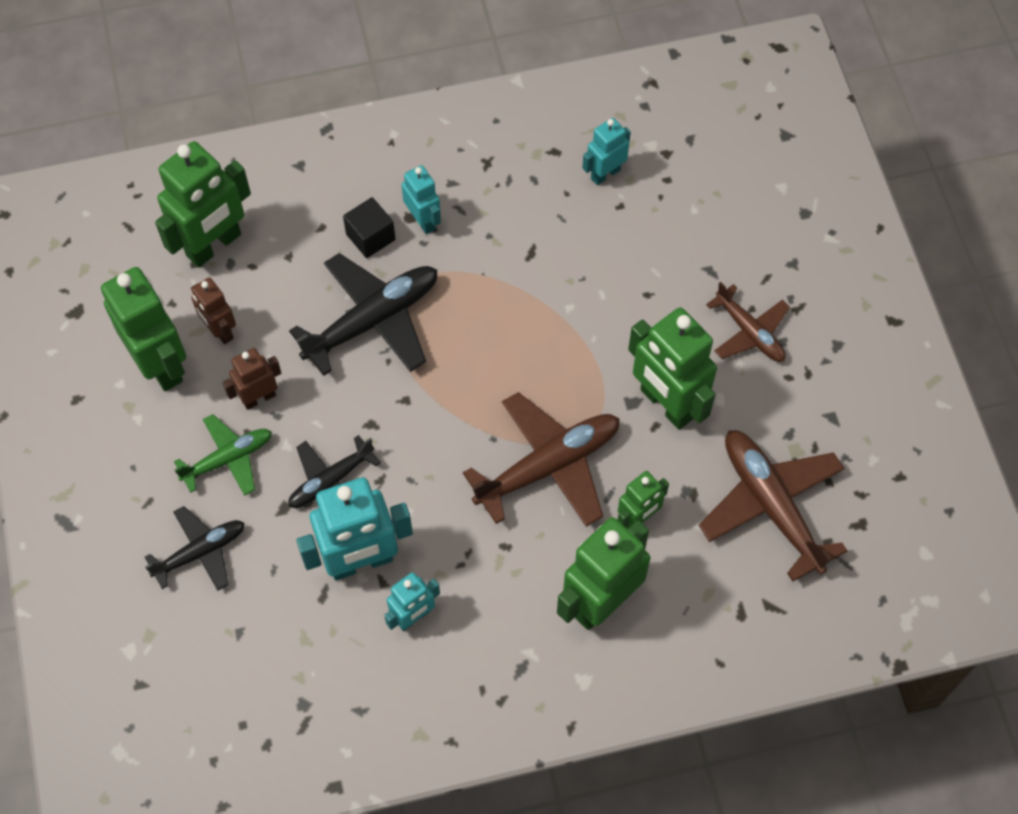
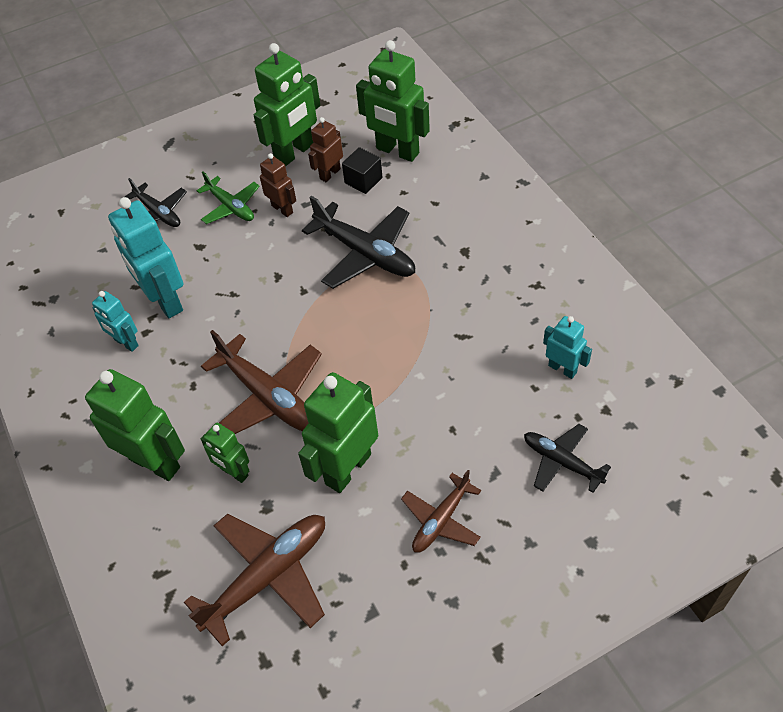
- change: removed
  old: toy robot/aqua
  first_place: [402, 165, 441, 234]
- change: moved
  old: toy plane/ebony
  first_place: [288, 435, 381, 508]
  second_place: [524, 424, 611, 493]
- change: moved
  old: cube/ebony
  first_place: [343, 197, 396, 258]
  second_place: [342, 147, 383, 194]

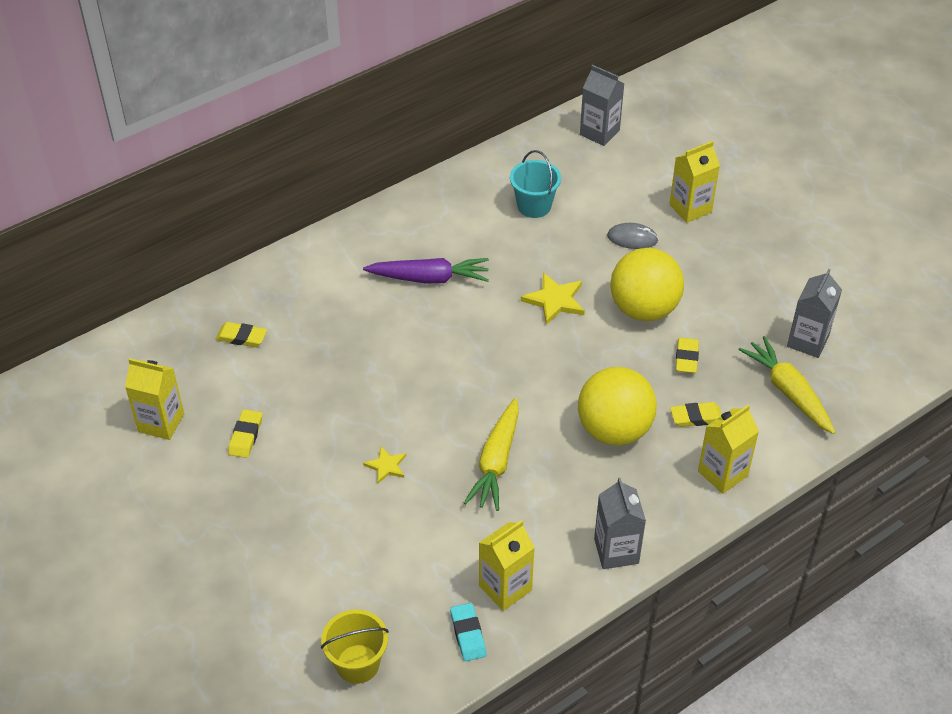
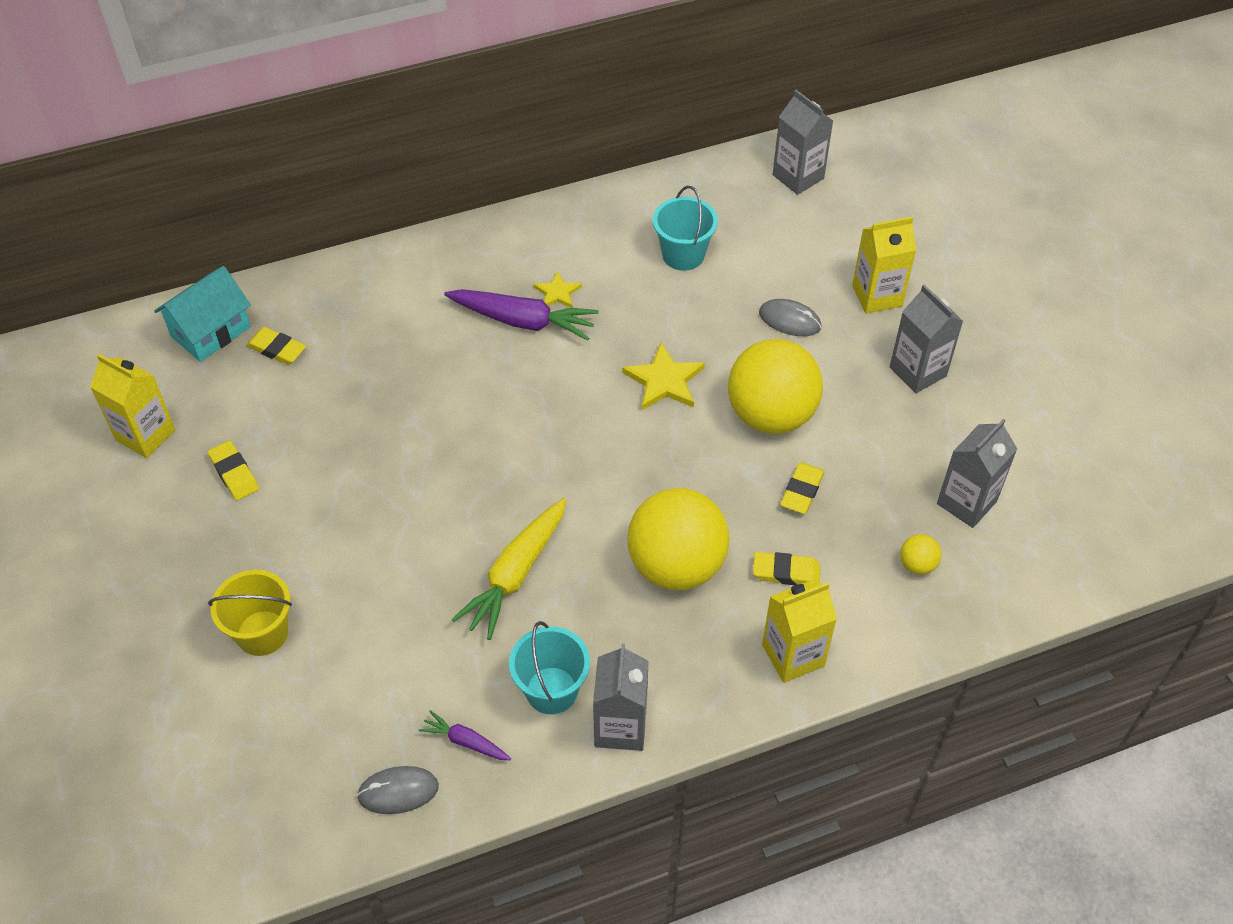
- change: added
  new: toy house/aqua
  second_place: [154, 266, 251, 362]
- change: added
  new: sand bucket/aqua
  second_place: [509, 621, 590, 714]
- change: added
  new: juice carton/ash-grey
  second_place: [890, 284, 963, 393]
- change: moved
  old: sand bucket/golden
  first_place: [321, 610, 389, 684]
  second_place: [208, 570, 292, 656]
- change: moved
  old: five-pointed star/golden
  first_place: [363, 446, 406, 483]
  second_place: [533, 271, 582, 308]
- change: replaced
  old: pencil eraser/aqua
  new: PC mouse/ash-grey
  first_place: [450, 603, 486, 661]
  second_place: [357, 766, 439, 814]
- change: replaced
  old: juice carton/golden
  new: carrot/royal purple
  first_place: [479, 520, 535, 611]
  second_place: [419, 710, 511, 760]
- change: replaced
  old: carrot/golden
  new: sphere/golden
  first_place: [738, 336, 836, 434]
  second_place: [900, 534, 941, 575]
- change: turned
  old: pencil eraser/golden
  first_place: [228, 409, 262, 458]
  second_place: [208, 440, 259, 500]
  degrees: -60

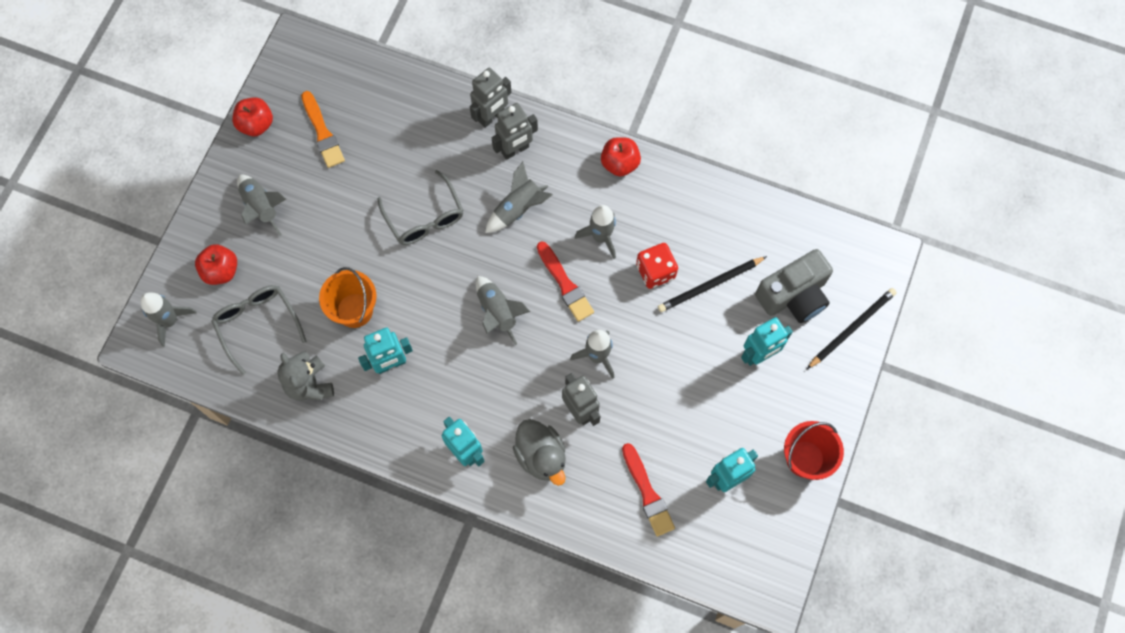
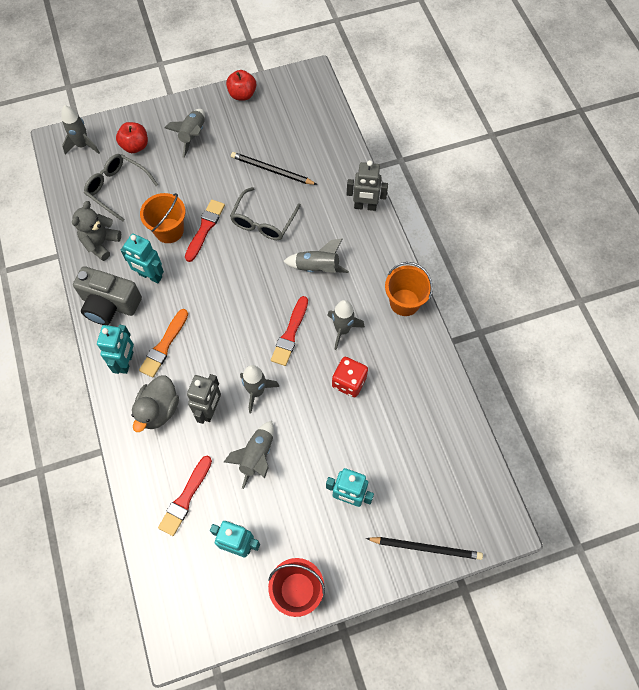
- change: removed
  old: toy robot/ash-grey
  first_place: [492, 103, 538, 160]
- change: added
  new: brush/red
  second_place: [185, 200, 225, 262]
- change: moved
  old: brush/orange-coloured
  first_place: [301, 91, 345, 168]
  second_place: [139, 309, 188, 378]
- change: moved
  old: toy rocket/ash-grey
  first_place: [476, 276, 531, 345]
  second_place: [224, 421, 274, 489]
- change: moved
  old: lead pencil/ebony
  first_place: [658, 256, 767, 312]
  second_place: [231, 152, 317, 185]
- change: moved
  old: compact camera/ash-grey
  first_place: [755, 249, 833, 323]
  second_place: [73, 266, 142, 325]
- change: replaced
  old: toy apple/red
  new: sand bucket/orange-coloured
  first_place: [601, 137, 641, 177]
  second_place: [385, 262, 433, 316]
- change: turned
  old: eyeglasses/ash-grey
  first_place: [211, 285, 306, 375]
  second_place: [84, 154, 158, 221]
  degrees: -75

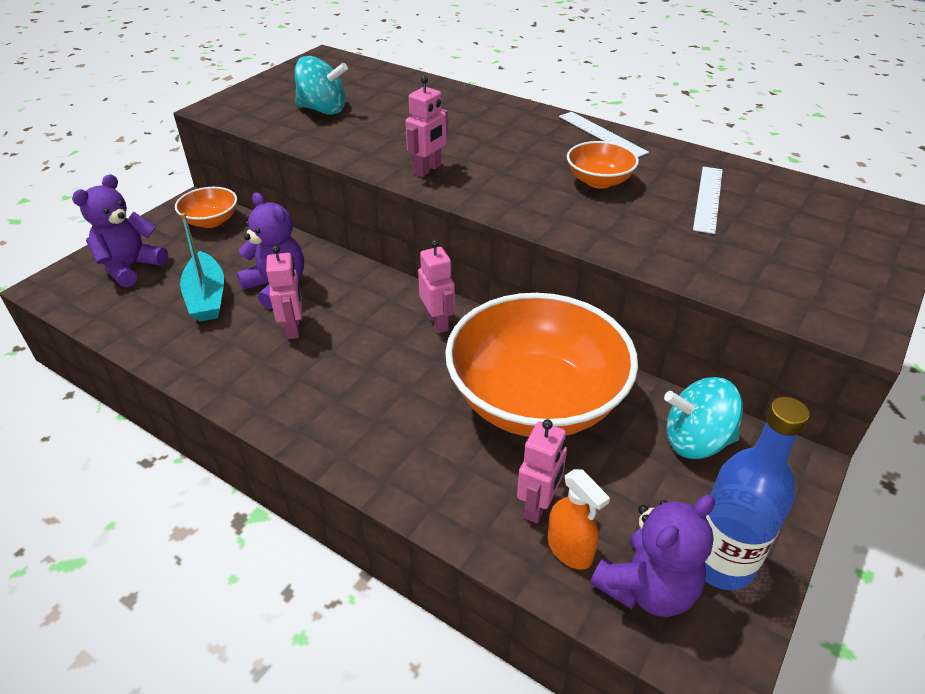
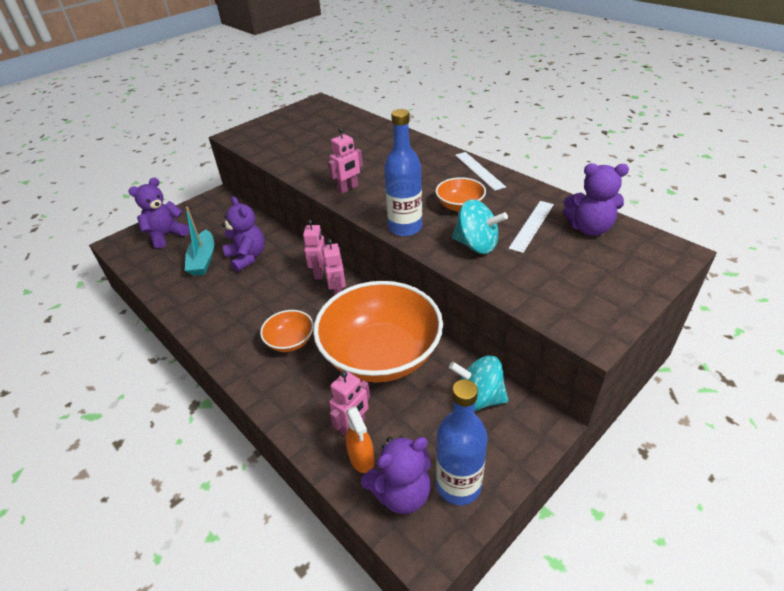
- change: added
  new: drink bottle/blue
  second_place: [384, 109, 422, 236]
- change: added
  new: stuffed bear/royal purple
  second_place: [563, 163, 629, 236]
- change: moved
  old: bowl/orange-coloured
  first_place: [175, 187, 237, 228]
  second_place: [260, 310, 314, 352]
- change: moved
  old: toy robot/rosy
  first_place: [266, 245, 302, 339]
  second_place: [303, 220, 325, 280]
- change: moved
  old: whirligig/aqua
  first_place: [295, 56, 348, 115]
  second_place: [452, 200, 508, 254]

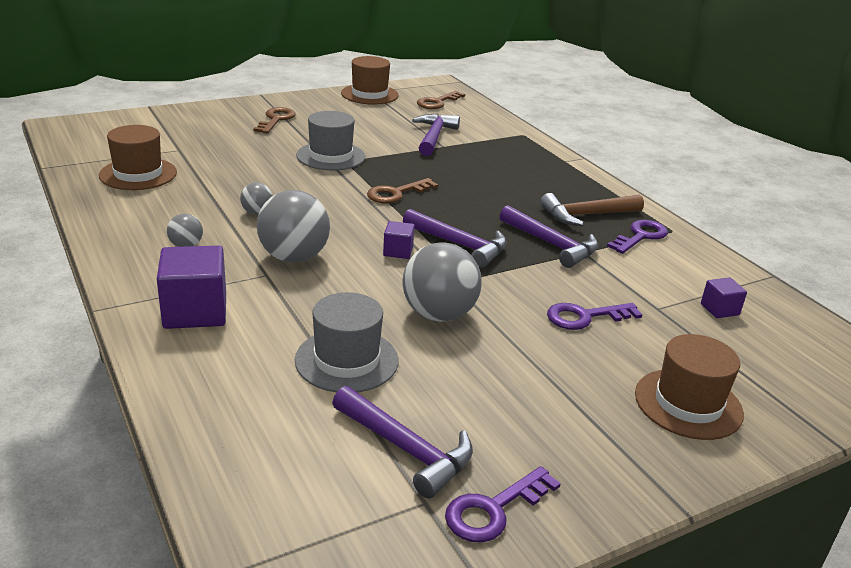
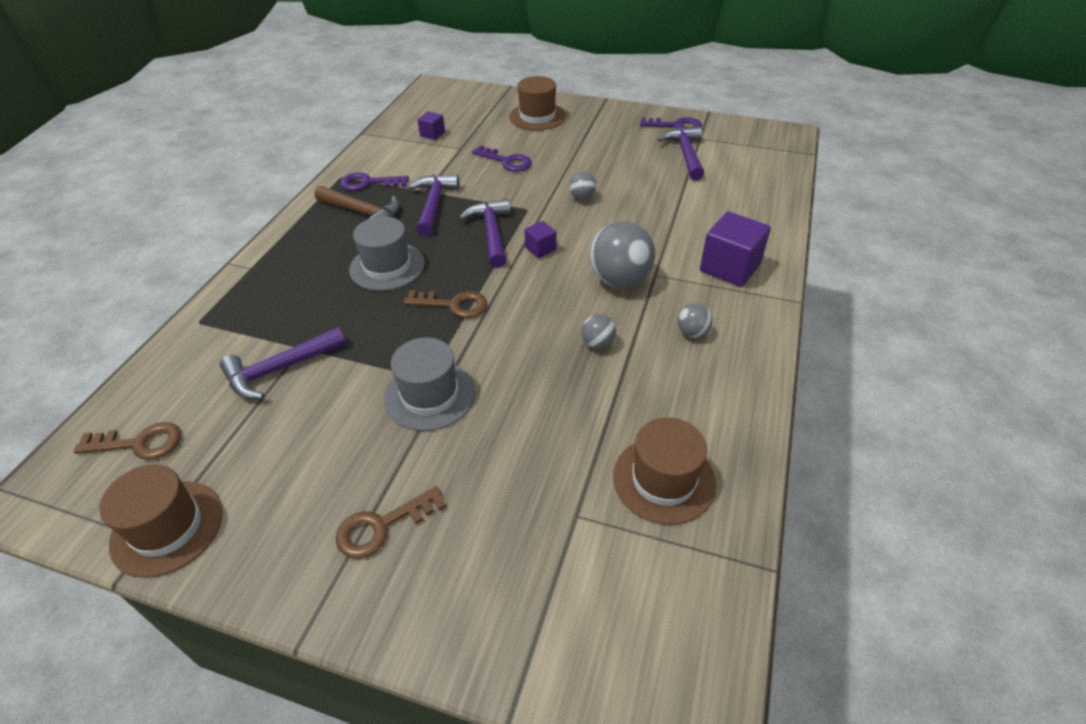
- change: moved
  old: tall hat/ash-grey
  first_place: [295, 292, 399, 392]
  second_place: [349, 217, 425, 291]
- change: resized
  old: sphere/ash-grey
  first_place: [403, 242, 482, 322]
  second_place: [569, 172, 596, 200]
  factor: 0.49

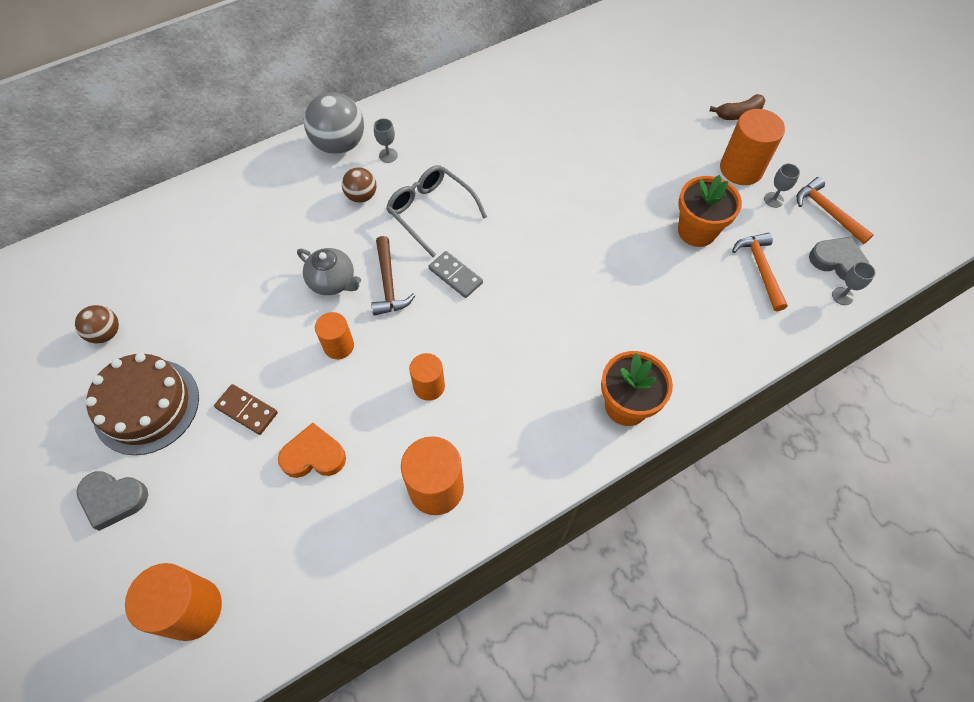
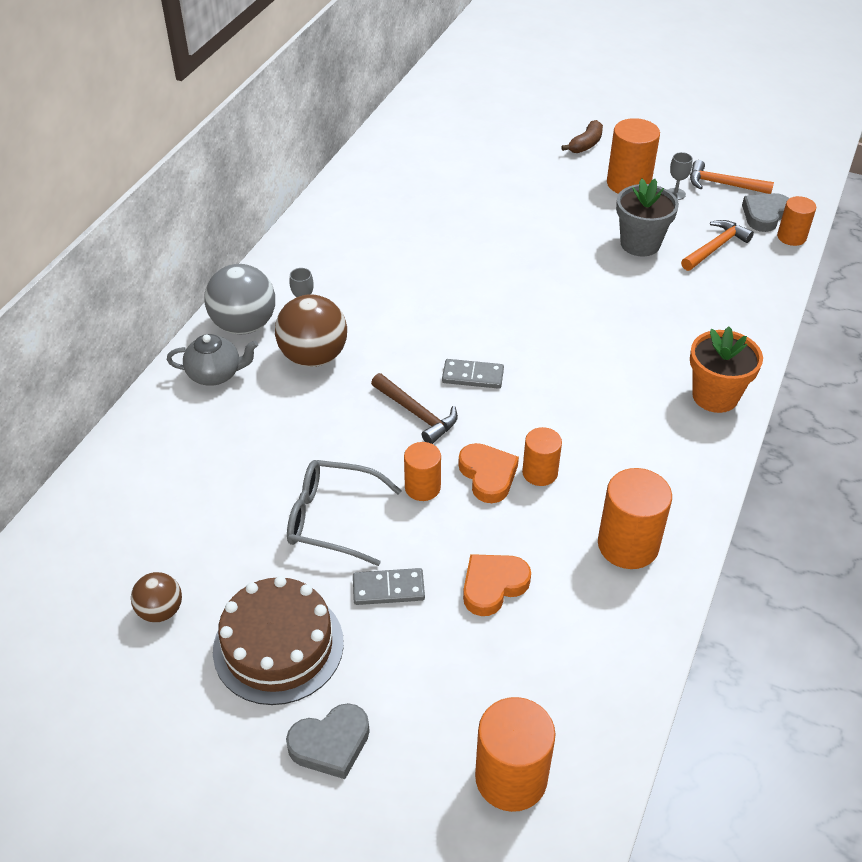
- change: added
  new: heart shape/orange-coloured
  second_place: [458, 443, 519, 503]
- change: moved
  old: china teapot/ash-grey
  first_place: [297, 248, 361, 295]
  second_place: [167, 334, 258, 386]
- change: moved
  old: eyeglasses/ash-grey
  first_place: [386, 165, 487, 257]
  second_place: [287, 460, 402, 566]
- change: replaced
  old: goblet/ash-grey
  new: solid cylinder/orange-coloured
  first_place: [832, 262, 875, 305]
  second_place: [777, 196, 816, 246]
- change: recoloured
  old: domino/brown
  new: domino/ash-grey
  first_place: [214, 384, 278, 435]
  second_place: [353, 568, 425, 605]
- change: recoloured
  old: plant pot/orange-coloured
  new: plant pot/ash-grey
  first_place: [678, 175, 742, 247]
  second_place: [616, 179, 679, 256]
- change: turned
  old: claw hammer/orange-coloured
  first_place: [732, 233, 788, 311]
  second_place: [681, 220, 754, 271]
  degrees: 90
- change: turned
  old: heart shape/ash-grey
  first_place: [809, 237, 869, 281]
  second_place: [742, 193, 789, 232]
  degrees: -45
- change: resized
  old: sphere/brown
  first_place: [342, 167, 376, 203]
  second_place: [275, 294, 347, 367]
  factor: 1.77

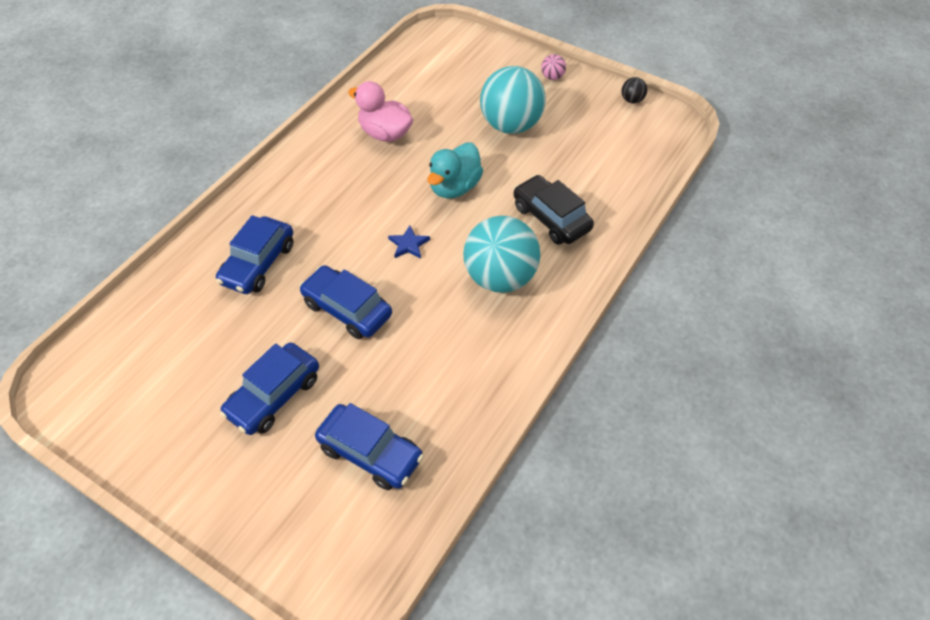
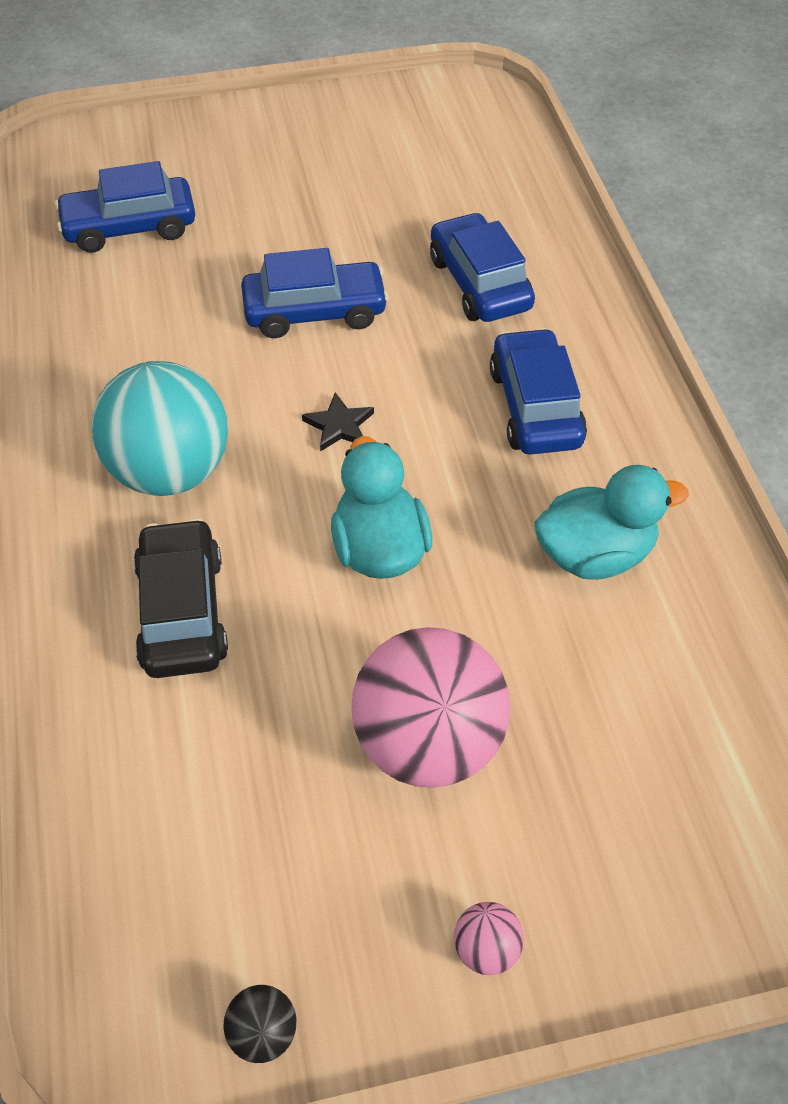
- change: moved
  old: car/blue
  first_place: [220, 342, 319, 435]
  second_place: [490, 328, 587, 455]
- change: recoloured
  old: rubber duck/rosy
  new: rubber duck/aqua
  first_place: [348, 81, 413, 142]
  second_place: [534, 465, 689, 580]
- change: recoloured
  old: five-pointed star/blue
  new: five-pointed star/ebony
  first_place: [388, 225, 430, 258]
  second_place: [302, 392, 374, 452]
- change: recoloured
  old: sphere/aqua
  new: sphere/rosy
  first_place: [480, 66, 546, 134]
  second_place: [351, 627, 510, 788]
- change: turned
  old: car/ebony
  first_place: [513, 175, 594, 245]
  second_place: [134, 518, 228, 678]
  degrees: -105

